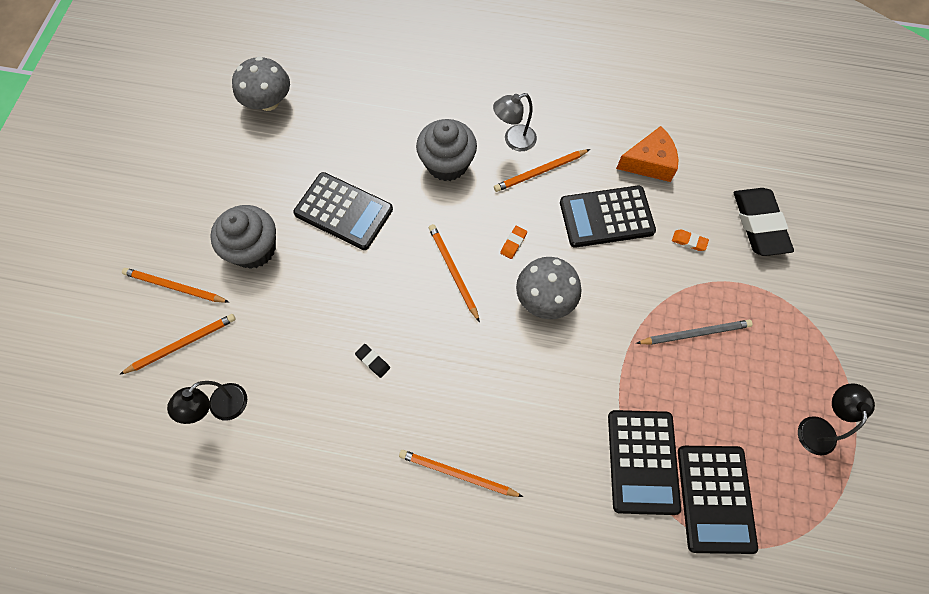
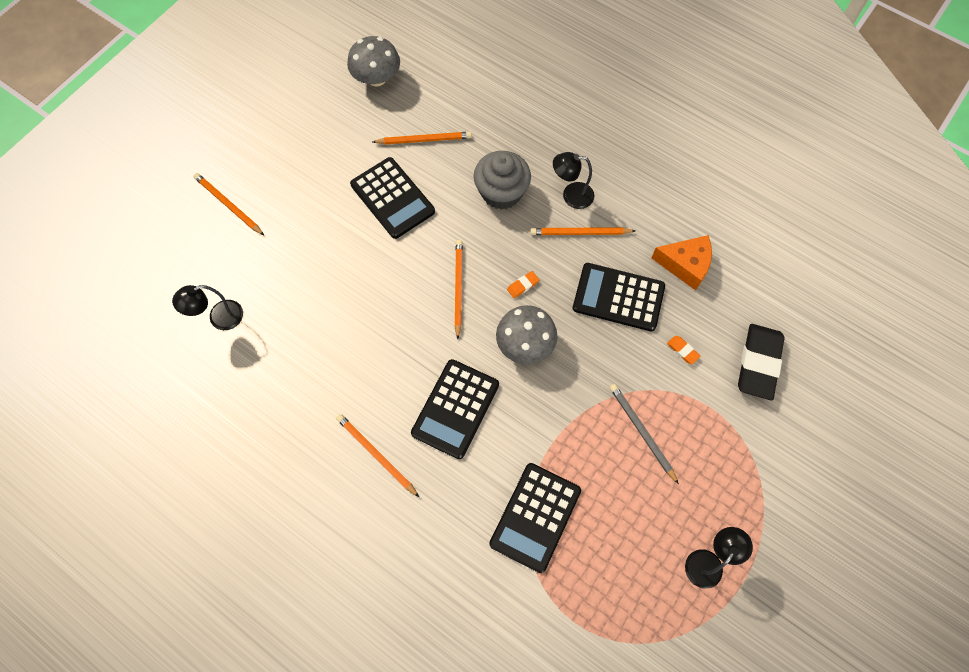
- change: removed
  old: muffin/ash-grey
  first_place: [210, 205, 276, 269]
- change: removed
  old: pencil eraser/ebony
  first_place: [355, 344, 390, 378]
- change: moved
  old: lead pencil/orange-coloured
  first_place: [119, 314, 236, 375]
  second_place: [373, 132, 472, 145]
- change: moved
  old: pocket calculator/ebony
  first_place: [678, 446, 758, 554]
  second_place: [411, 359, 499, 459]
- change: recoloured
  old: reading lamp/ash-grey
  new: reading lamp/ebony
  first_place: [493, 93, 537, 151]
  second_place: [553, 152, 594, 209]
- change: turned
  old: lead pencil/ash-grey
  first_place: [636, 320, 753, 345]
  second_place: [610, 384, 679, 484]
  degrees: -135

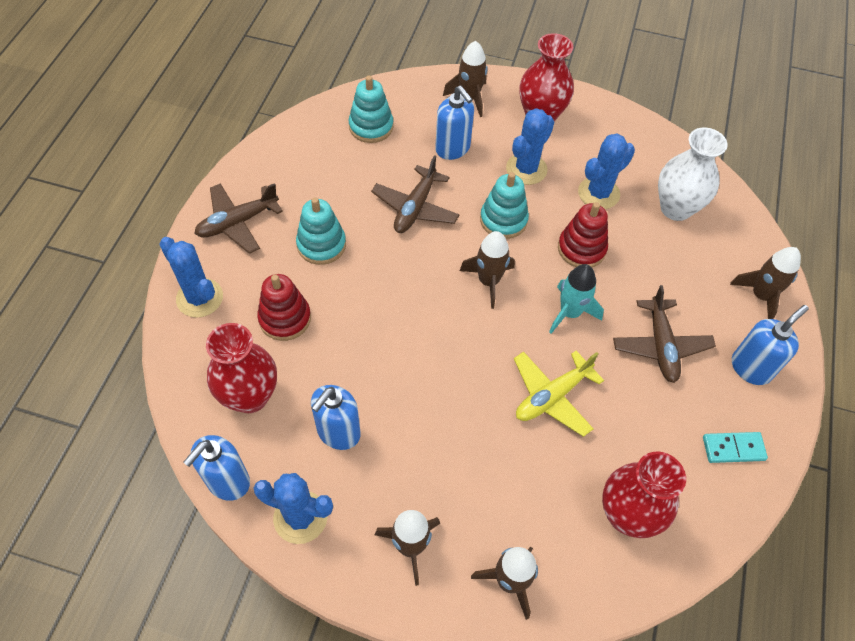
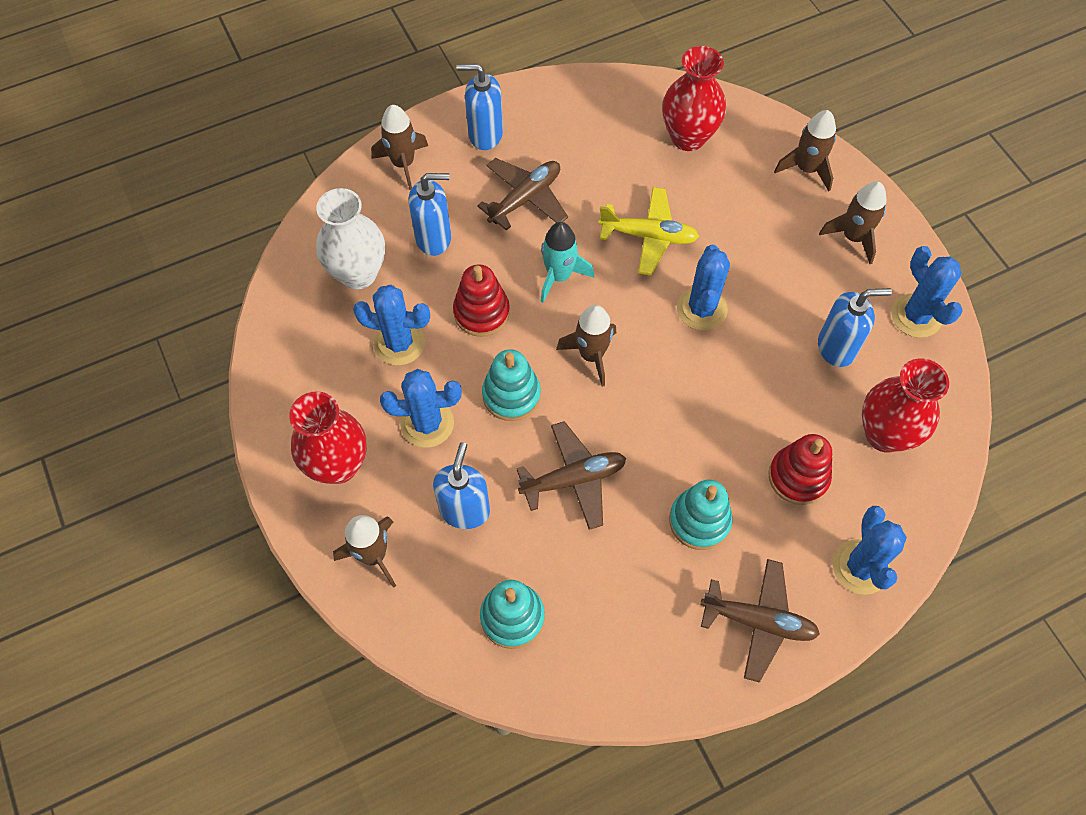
- change: removed
  old: domino/aqua
  first_place: [703, 432, 768, 463]
- change: added
  new: prickly plant/blue
  second_place: [677, 245, 730, 330]
- change: moved
  old: soap dispenser/blue
  first_place: [183, 435, 250, 501]
  second_place: [408, 173, 451, 256]

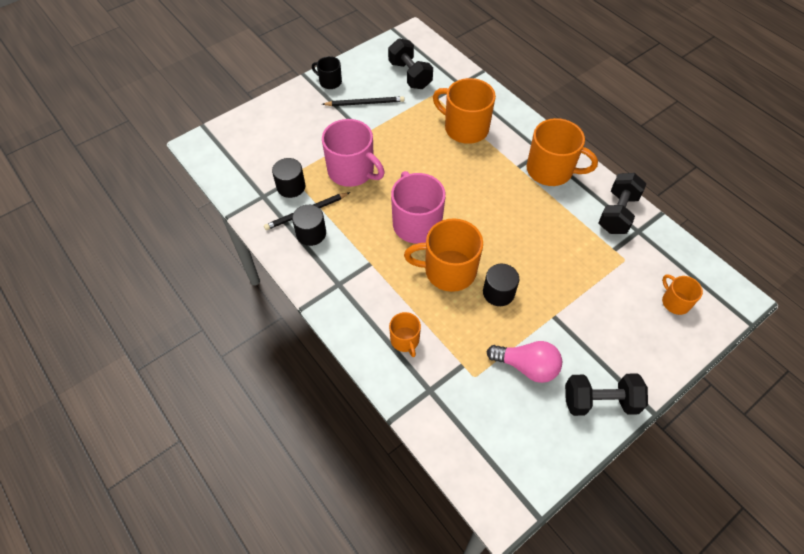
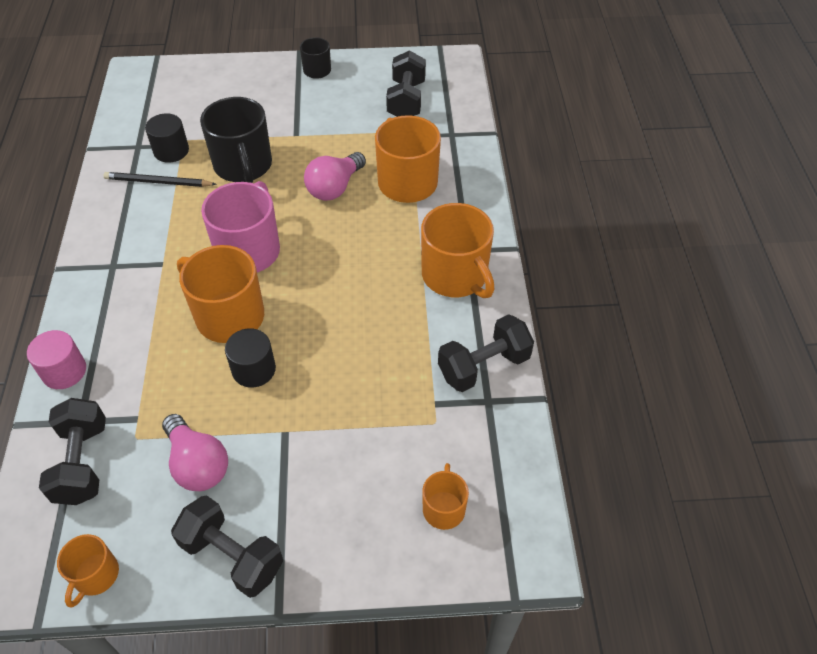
- change: removed
  old: solid cylinder/ebony
  first_place: [292, 205, 326, 246]
- change: removed
  old: lead pencil/ebony
  first_place: [322, 96, 405, 106]
- change: added
  new: solid cylinder/rosy
  second_place: [27, 330, 86, 389]
- change: added
  new: hand weight/ebony
  second_place: [39, 398, 106, 505]
- change: added
  new: lightbulb/rosy
  second_place: [304, 152, 366, 201]
- change: moved
  old: tea mug/orange-coloured
  first_place: [389, 312, 421, 357]
  second_place: [57, 534, 119, 608]
- change: recoloured
  old: tea mug/rosy
  new: tea mug/ebony
  first_place: [322, 119, 385, 187]
  second_place: [200, 97, 272, 183]

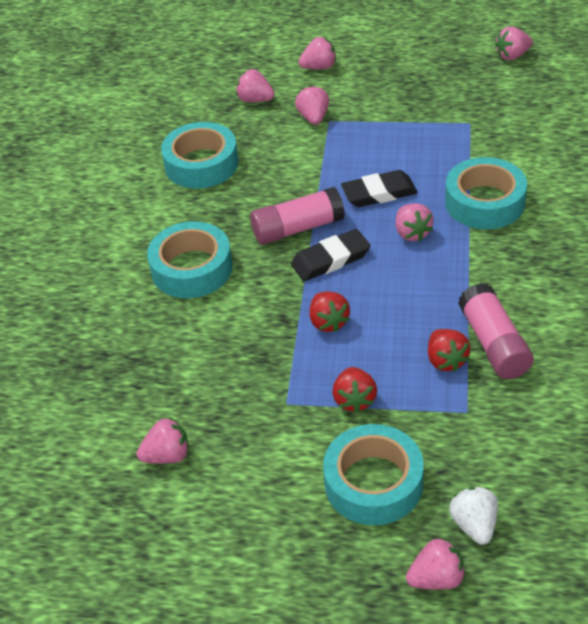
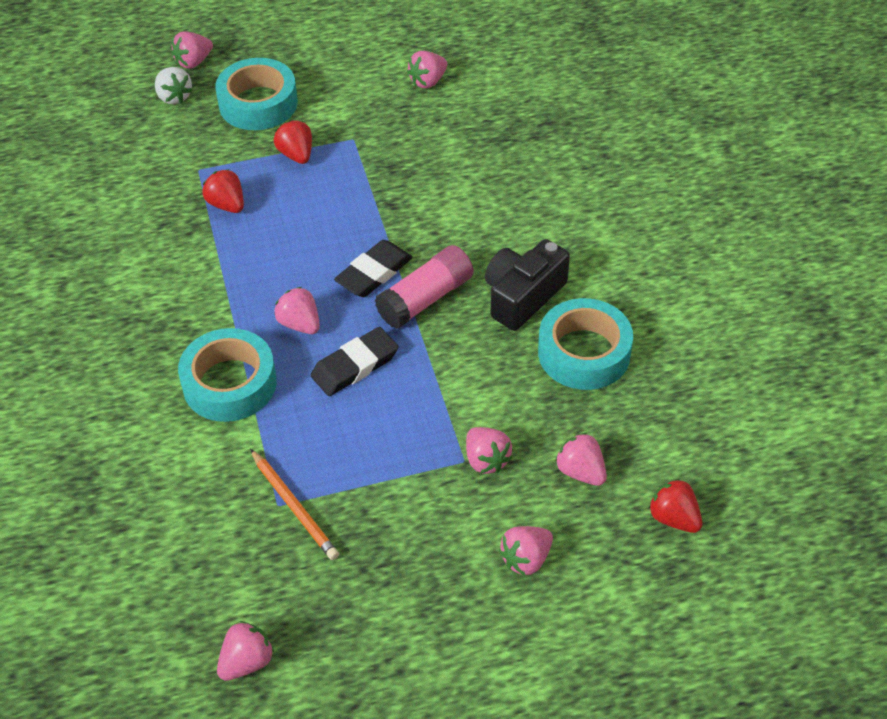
- change: removed
  old: roll of tape/aqua
  first_place: [147, 221, 233, 298]
- change: removed
  old: stick of glue/rosy
  first_place: [458, 283, 534, 379]
- change: added
  new: lead pencil/orange-coloured
  second_place: [250, 449, 339, 560]
- change: added
  new: compact camera/ebony
  second_place: [485, 239, 570, 331]
- change: moved
  old: berry/red
  first_place: [310, 291, 350, 332]
  second_place: [648, 478, 703, 533]
- change: turned
  old: berry/rosy
  first_place: [236, 69, 275, 102]
  second_place: [555, 433, 607, 486]
  degrees: -135

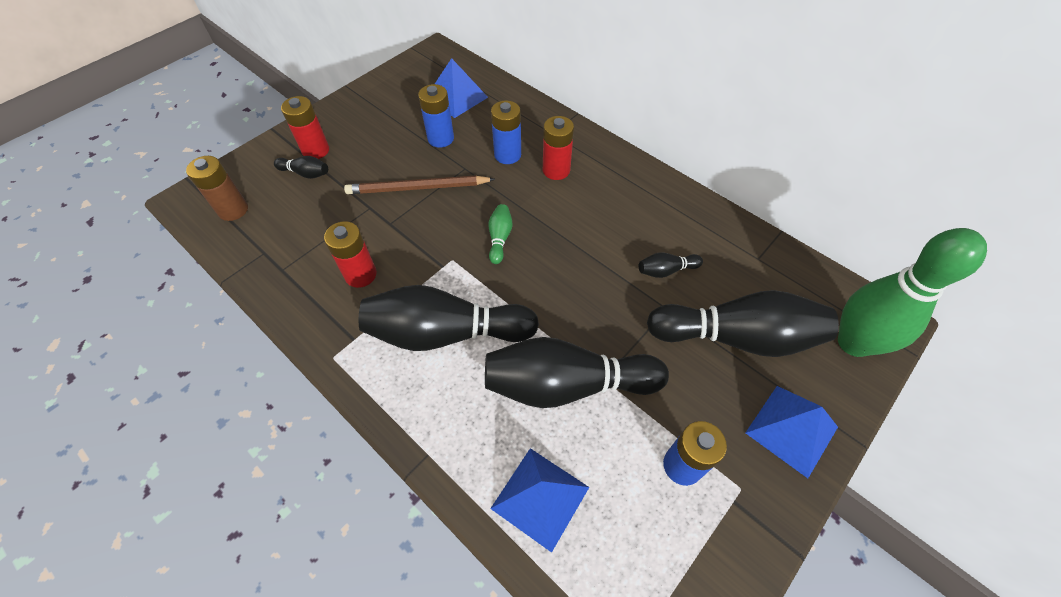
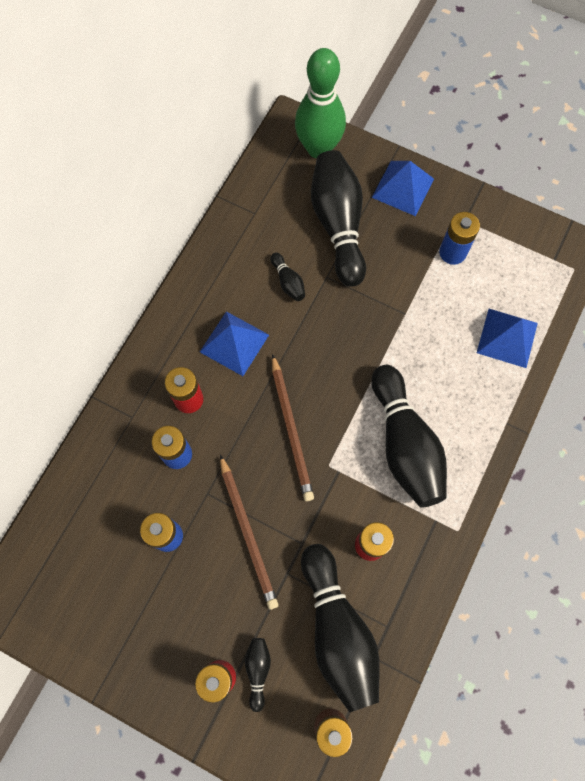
- change: moved
  old: pyramid/blue
  first_place: [435, 58, 488, 118]
  second_place: [200, 311, 269, 376]
- change: moved
  old: tenpin/ebony
  first_place: [485, 337, 669, 408]
  second_place: [301, 544, 380, 712]
- change: replaced
  old: tenpin/emerald
  new: lead pencil/brown
  first_place: [488, 204, 513, 264]
  second_place: [272, 354, 314, 501]

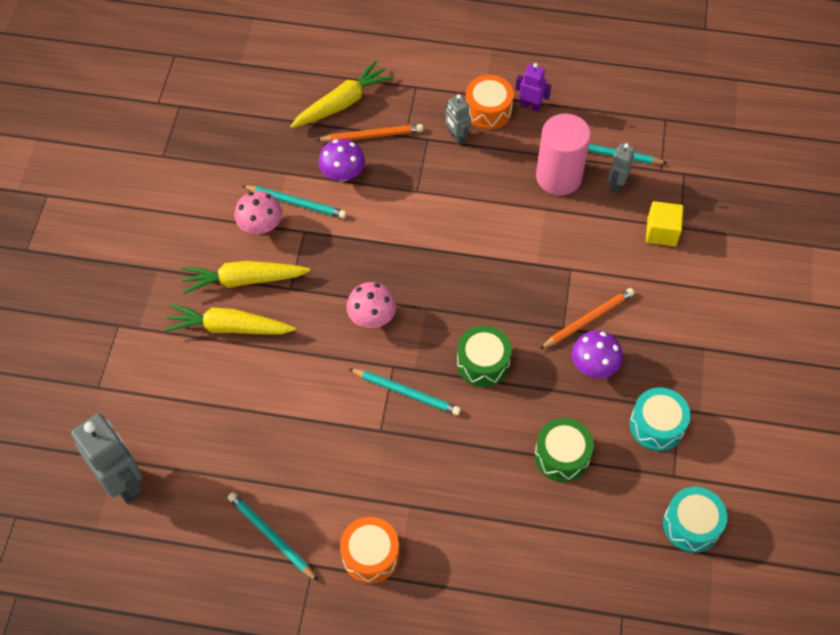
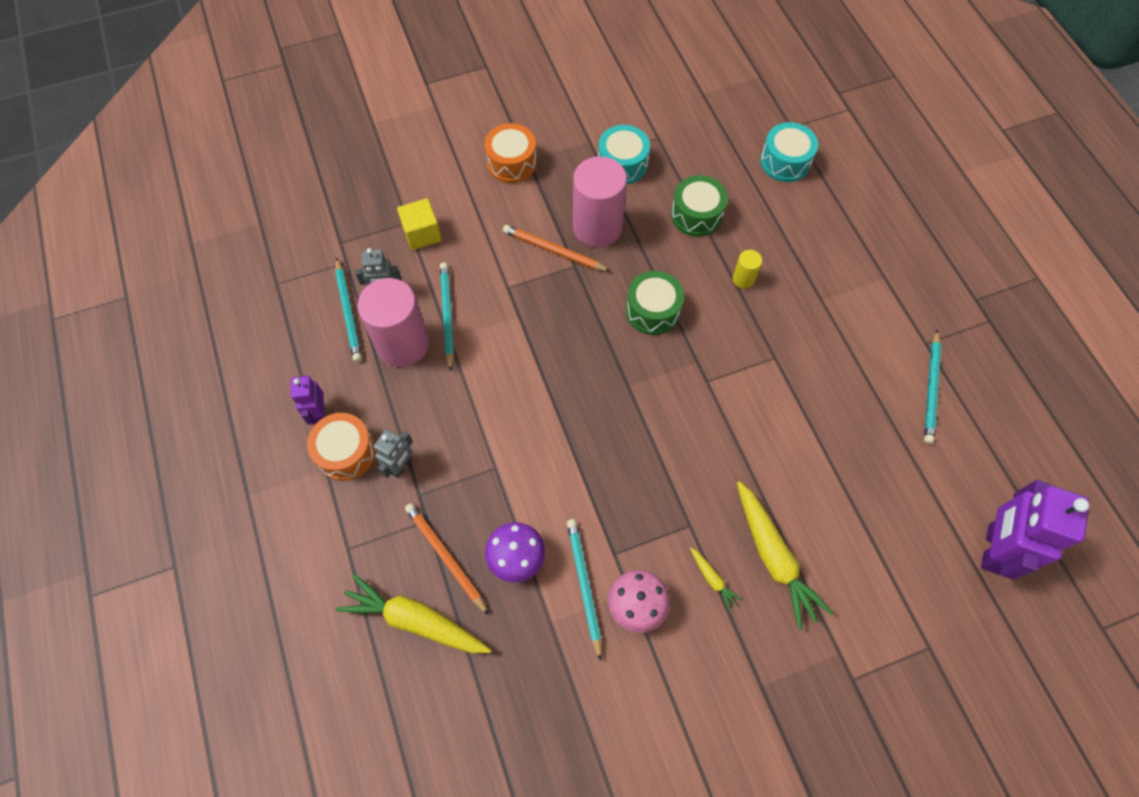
- change: removed
  old: toadstool/rosy
  first_place: [346, 282, 396, 328]
- change: added
  new: solid cylinder/golden
  second_place: [732, 250, 762, 289]
- change: moved
  old: drum/orange-coloured
  first_place: [340, 517, 400, 584]
  second_place: [484, 123, 537, 183]
- change: moved
  old: lead pencil/aqua
  first_place: [348, 368, 461, 415]
  second_place: [440, 262, 454, 371]
- change: moved
  old: drum/aqua
  first_place: [663, 487, 727, 553]
  second_place: [760, 122, 818, 182]
- change: replaced
  old: toadstool/royal purple
  new: solid cylinder/rosy
  first_place: [572, 330, 623, 378]
  second_place: [573, 156, 627, 247]
- change: recoloured
  old: toy robot/ash-grey
  new: toy robot/royal purple
  first_place: [71, 413, 142, 504]
  second_place: [981, 480, 1090, 580]
- change: resized
  old: carrot/golden
  first_place: [182, 261, 310, 294]
  second_place: [690, 548, 742, 610]
  factor: 0.45

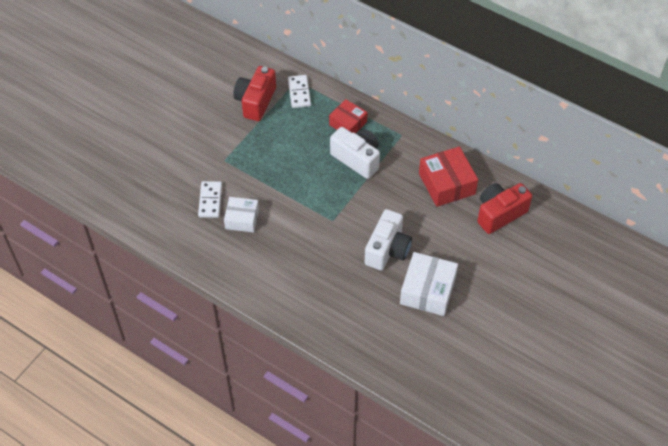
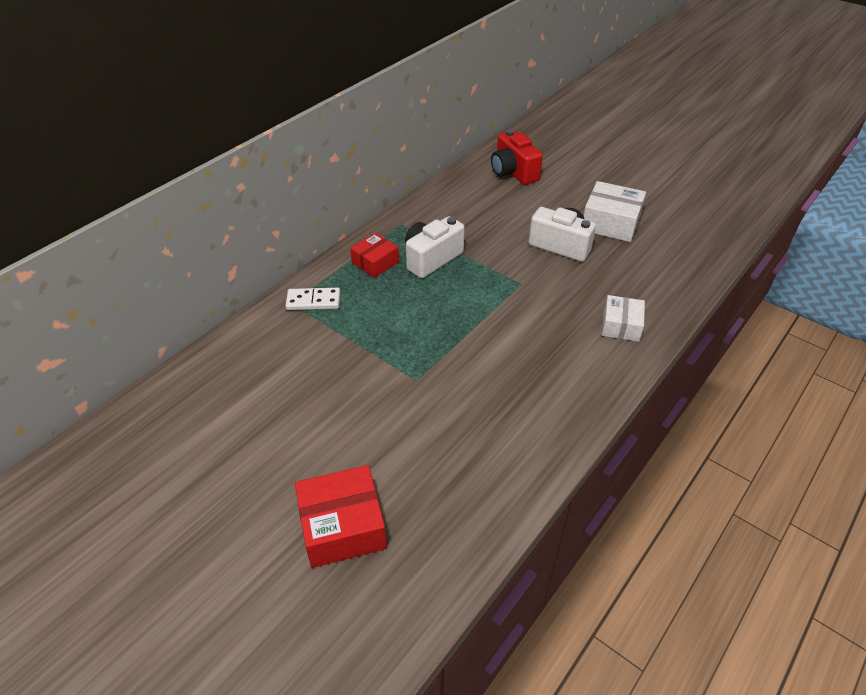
- change: removed
  old: domino/pure white
  first_place: [198, 181, 222, 218]
- change: removed
  old: compact camera/red
  first_place: [233, 66, 276, 121]
- change: moved
  old: package/pure white
  first_place: [224, 197, 259, 232]
  second_place: [602, 295, 645, 342]
- change: moved
  old: package/red
  first_place: [419, 146, 478, 207]
  second_place: [295, 465, 387, 568]

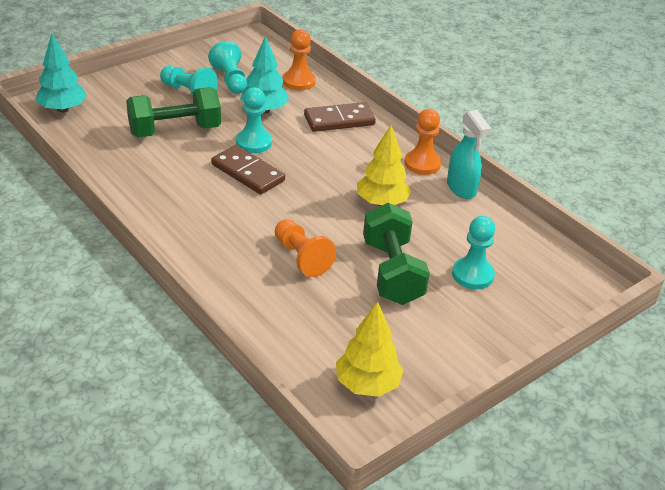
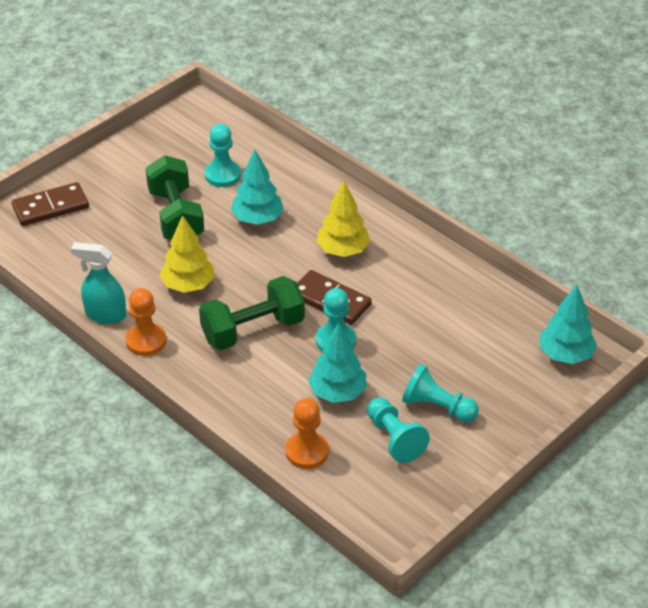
- change: moved
  old: hand weight/emerald
  first_place: [126, 87, 221, 138]
  second_place: [199, 276, 305, 350]
- change: moved
  old: domino/brown
  first_place: [304, 102, 376, 132]
  second_place: [12, 182, 89, 226]
- change: moved
  old: fir tree/golden
  first_place: [336, 301, 403, 397]
  second_place: [316, 181, 370, 257]
- change: moved
  old: chess pawn/aqua
  first_place: [452, 216, 495, 289]
  second_place: [205, 124, 241, 187]
- change: replaced
  old: chess pawn/orange-coloured
  new: fir tree/aqua
  first_place: [275, 219, 336, 277]
  second_place: [231, 150, 284, 225]
- change: turned
  old: spray cleaner/aqua
  first_place: [447, 110, 491, 199]
  second_place: [71, 242, 126, 324]
  degrees: -45

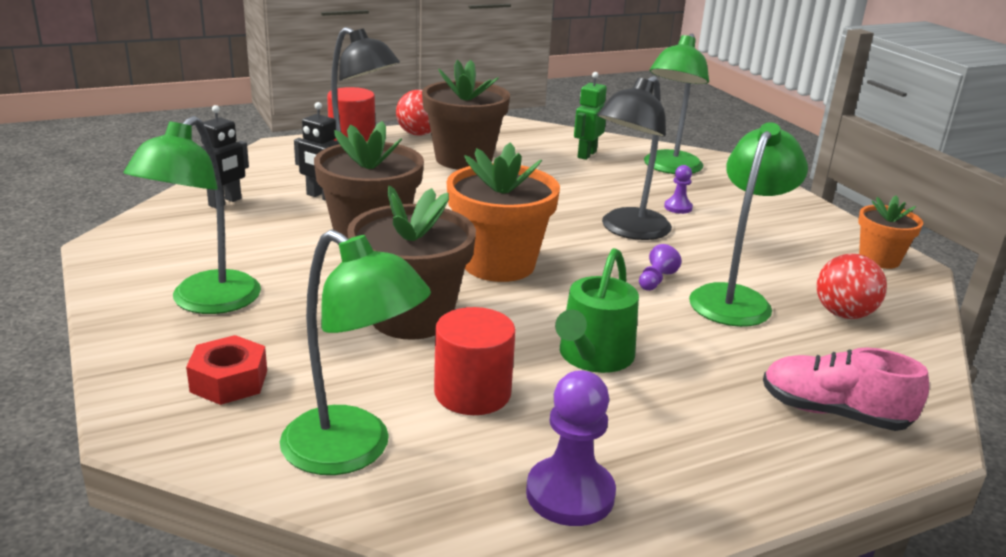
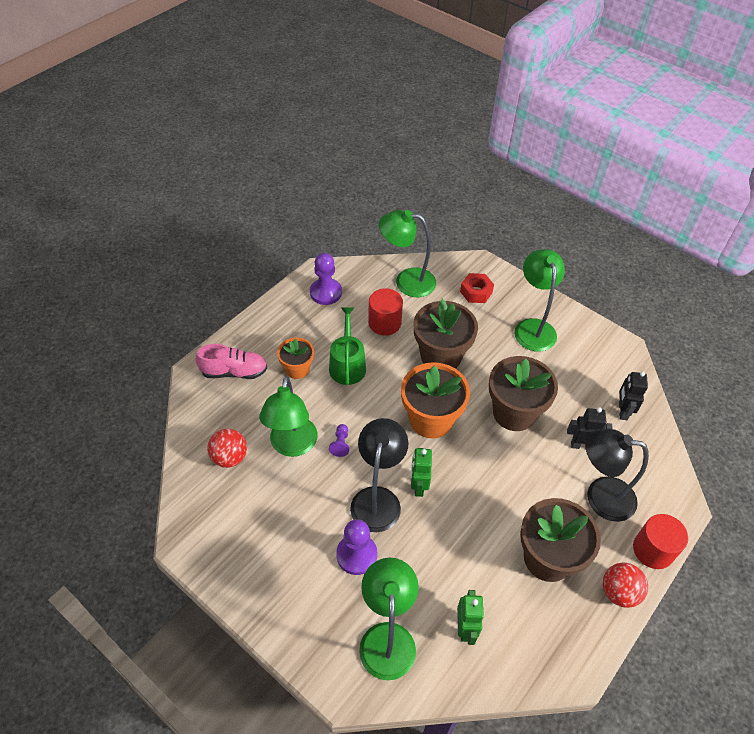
- change: added
  new: toy robot/emerald
  second_place: [411, 448, 432, 497]
- change: moved
  old: plant pot/orange-coloured
  first_place: [858, 195, 923, 269]
  second_place: [277, 337, 314, 379]
- change: resized
  old: chess pawn/royal purple
  first_place: [664, 165, 693, 214]
  second_place: [336, 519, 377, 575]
  factor: 1.86

